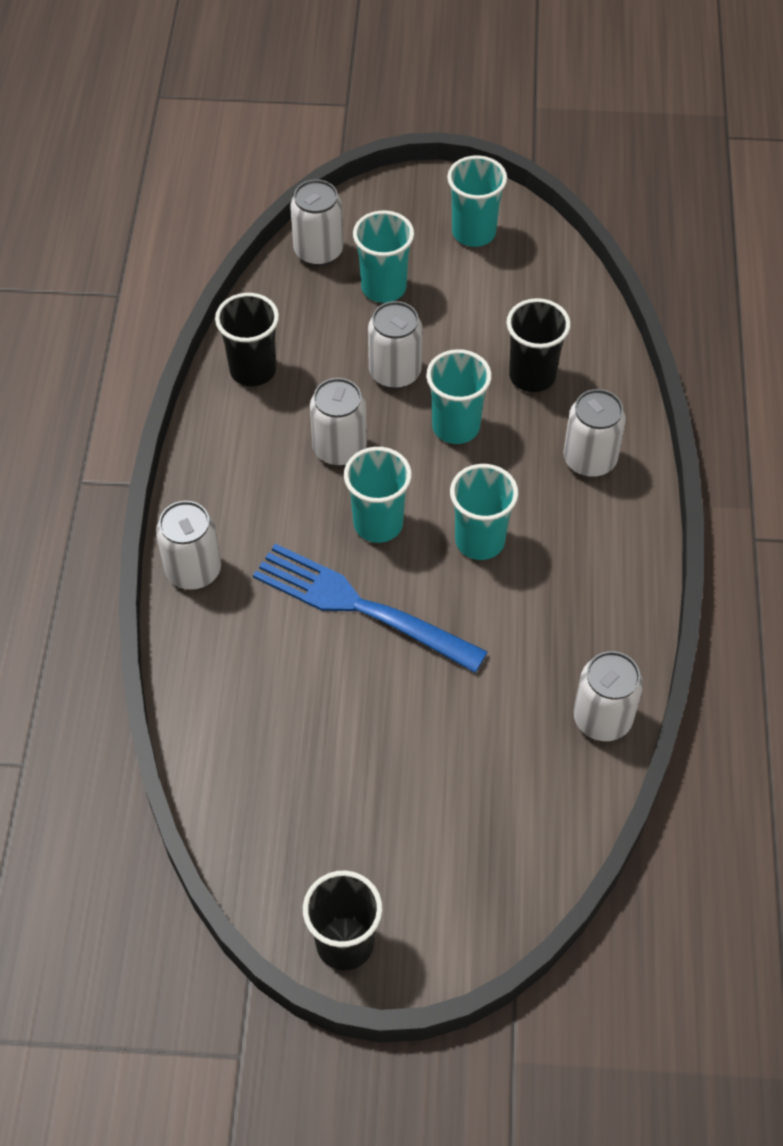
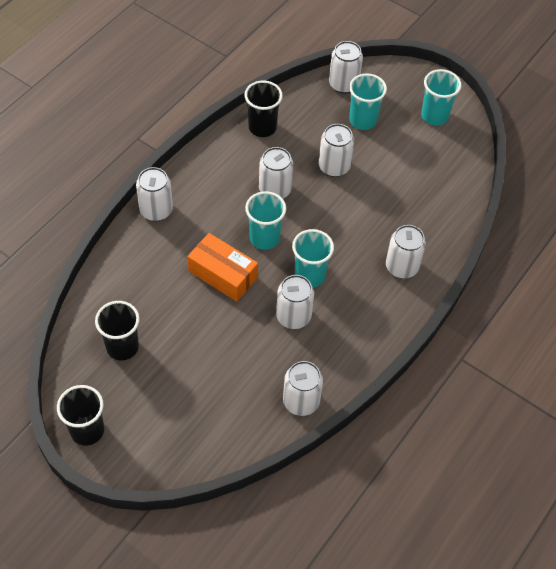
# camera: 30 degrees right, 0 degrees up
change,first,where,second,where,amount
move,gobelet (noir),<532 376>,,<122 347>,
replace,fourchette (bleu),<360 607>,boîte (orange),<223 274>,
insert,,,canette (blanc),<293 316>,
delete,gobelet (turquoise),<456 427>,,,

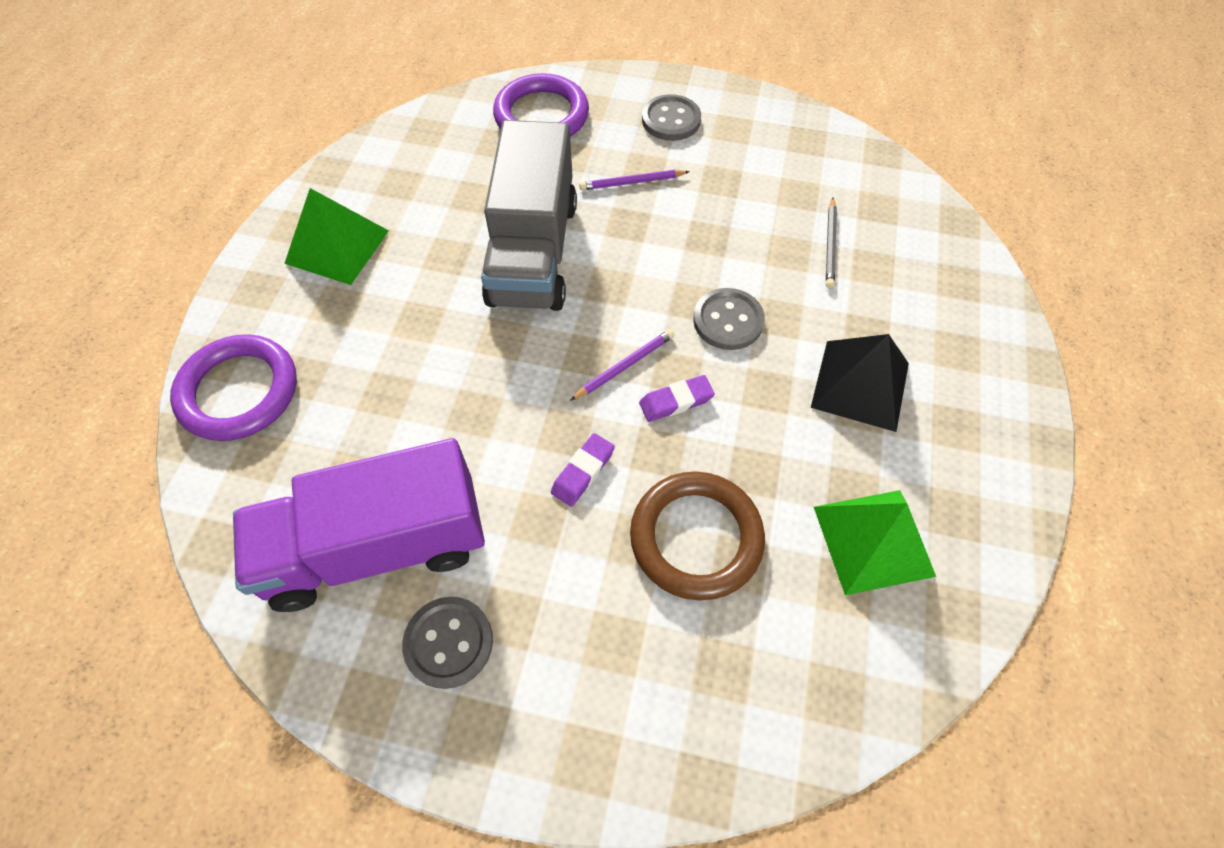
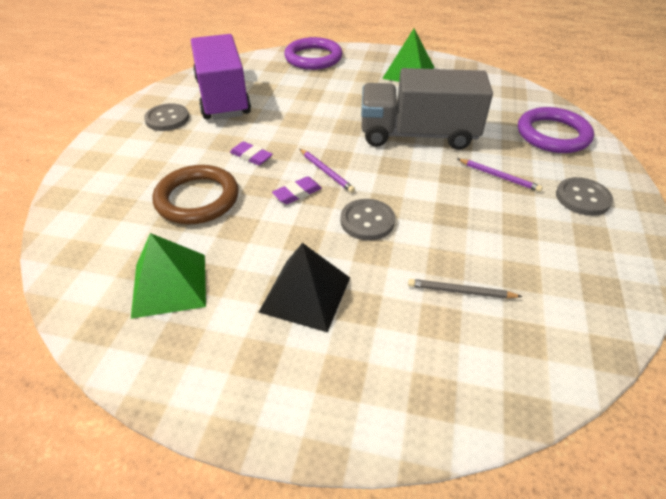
# camera: 90 degrees right, 15 degrees down
change,first,where,second,where,amount
rotate,gomme (violet),<676 401>,,<297 193>,75 degrees clockwise
rotate,crayon (violet),<632 182>,,<498 176>,135 degrees clockwise

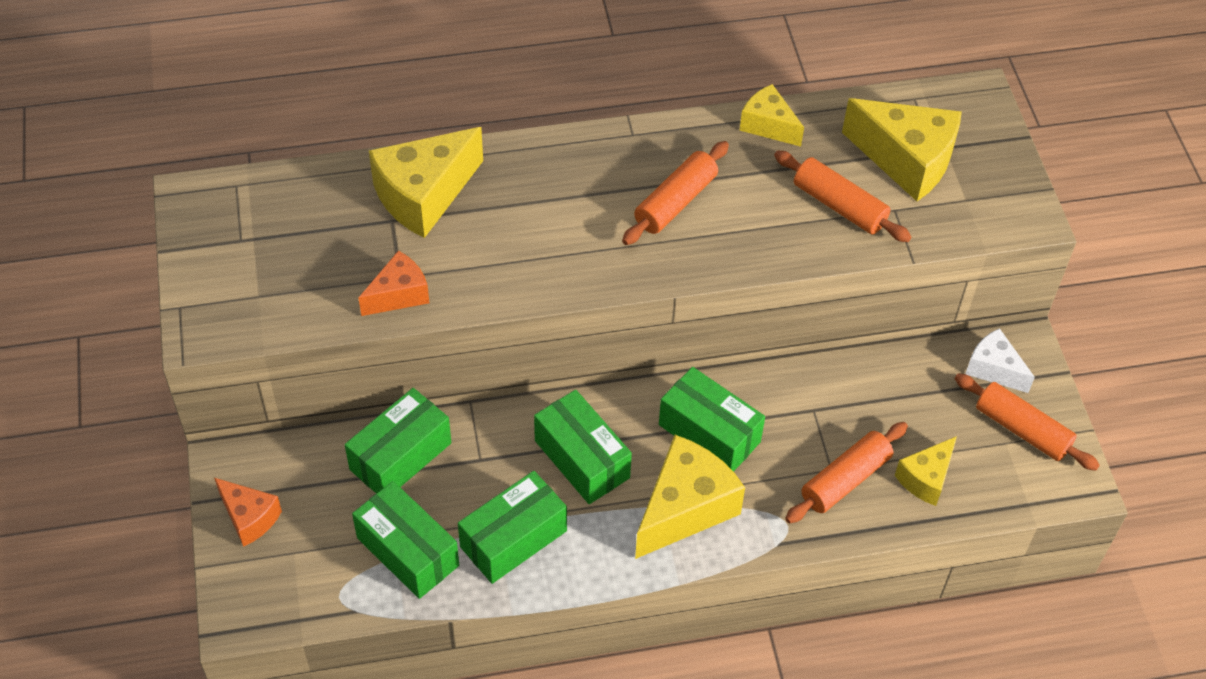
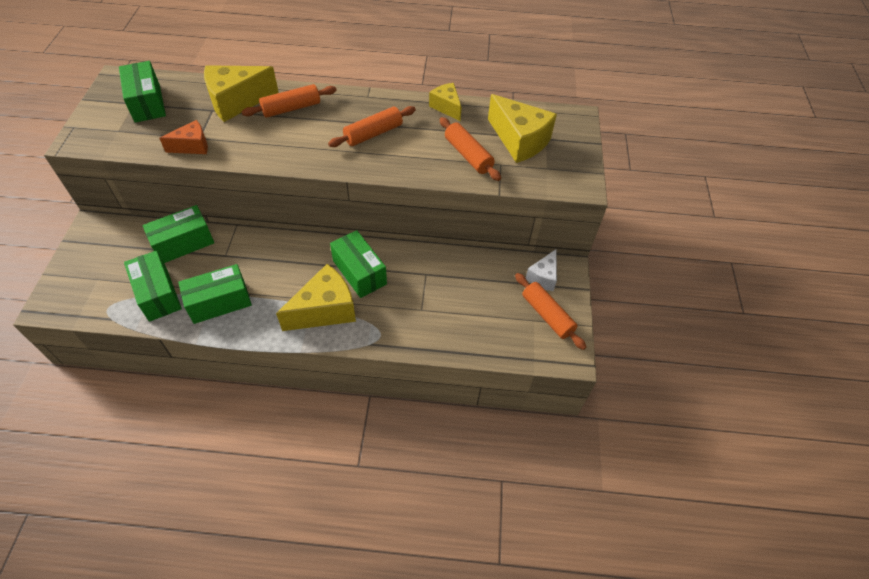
# camera: 15 degrees right, 0 degrees up
change,first,where,second,where,amount
move,boîte (vert),<582 459>,,<147 103>,
move,rouleau à pâtisserie (orange),<845 480>,,<291 108>,
rotate,fromage (blanc),<993 369>,,<543 277>,120 degrees counterclockwise
delete,fromage (orange),<249 518>,,,
delete,fromage (jaune),<926 478>,,,

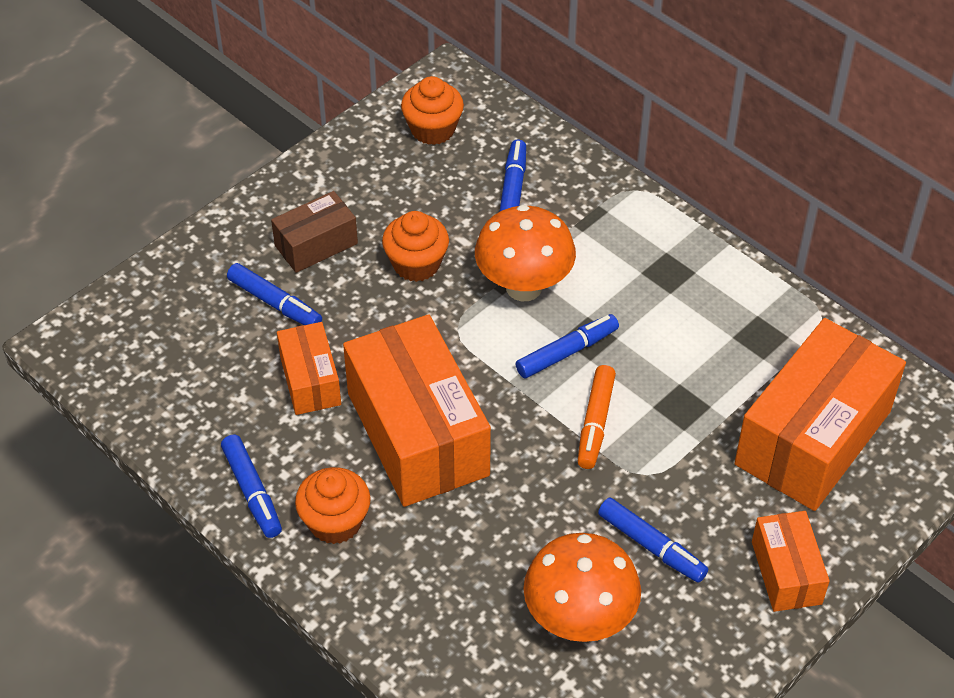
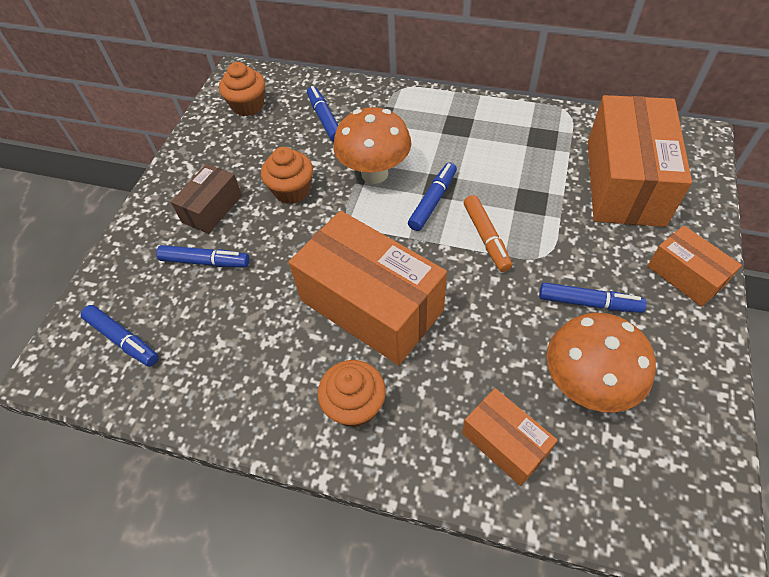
# camera: 25 degrees left, 5 degrees up
change,first,where,second,where,amount
move,feutre (bleu),<252 491>,,<123 339>,
move,boîte (orange),<310 380>,,<505 443>,

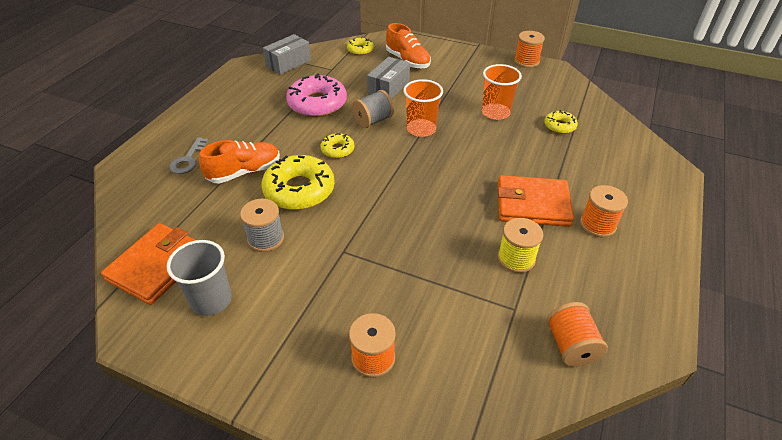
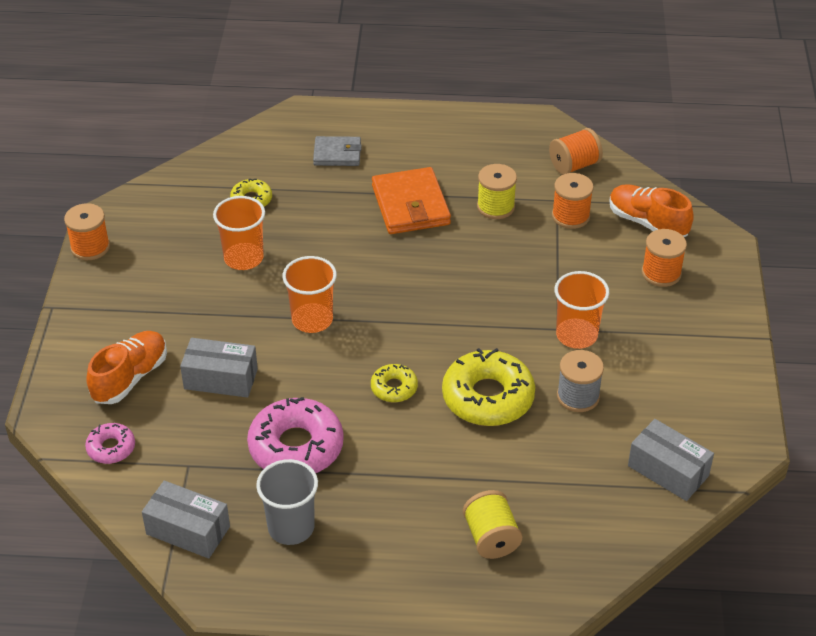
# camera: 110 degrees left, 0 degrees up
change,first,where,second,where,amount
recolor,beignet (jaune),<360 50>,beignet (rose),<111 448>,
move,gobelet (gris),<211 300>,,<291 527>,
insert,,,portefeuille (gris),<337 154>,
replace,clé (gris),<188 160>,bobine (jaune),<491 538>,
move,bobine (orange),<597 225>,,<570 216>,
insert,,,gobelet (orange),<576 335>,
move,chaussure (orange),<244 172>,,<647 223>,
replace,portefeuille (orange),<157 266>,boîte (gris),<668 471>,
delete,bobine (gris),<373 121>,,,

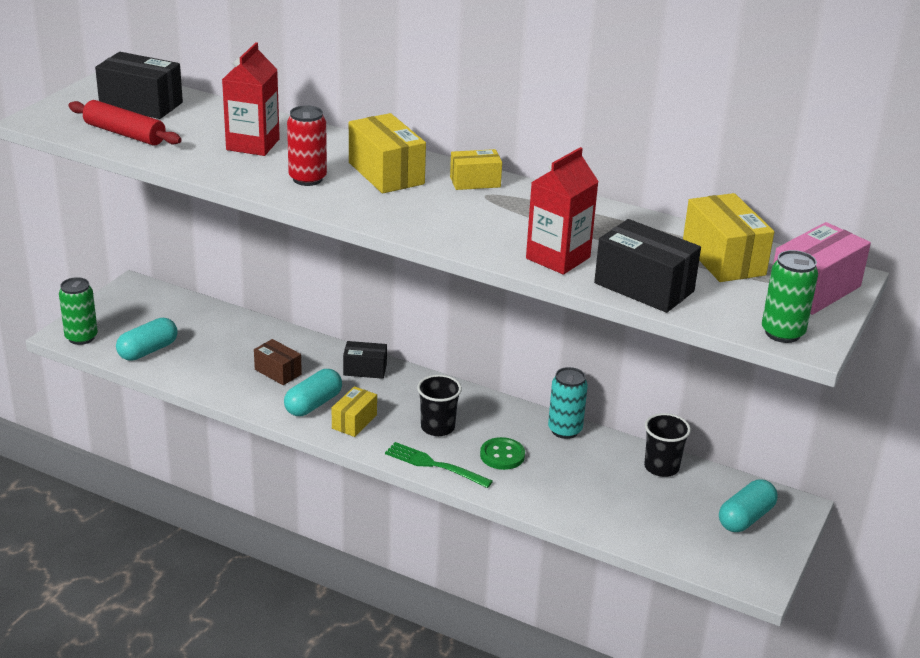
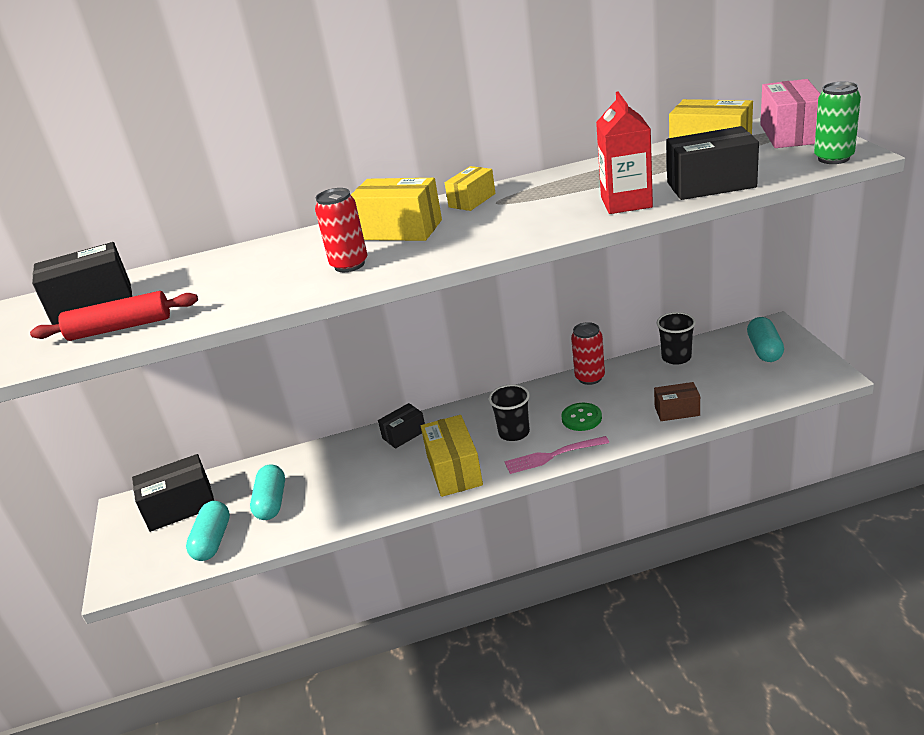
# camera: 35 degrees left, 0 degrees up
change,first,where,second,where,amount
insert,,,boîte (noir),<180 507>,
move,gélule (turquoise),<313 404>,,<271 502>,
resize,boîte (jaune),<354 422>,,<454 470>,x1.64
recolor,fourchette (vert),<434 465>,fourchette (rose),<553 455>,
recolor,canette (turquoise),<565 430>,canette (rouge),<590 378>,
move,boîte (marron),<278 372>,,<677 411>,
delete,canette (vert),<81 337>,,,
delete,brique de lait (rouge),<253 144>,,,

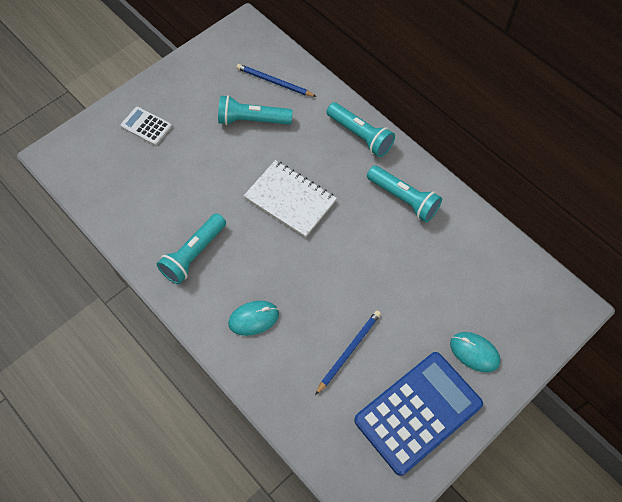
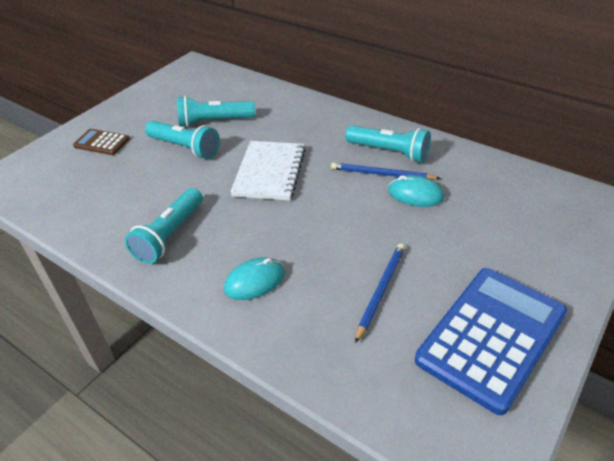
# camera: 10 degrees left, 20 degrees down
change,first,where,second,where,amount
recolor,calculatrice (blanc),<146 126>,calculatrice (marron),<101 143>,
move,lampe de poche (turquoise),<360 136>,,<185 148>,
rotate,carnet (blanc),<290 200>,,<269 172>,75 degrees clockwise
move,crayon (bleu),<274 82>,,<381 174>,
move,souris (turquoise),<474 352>,,<415 194>,

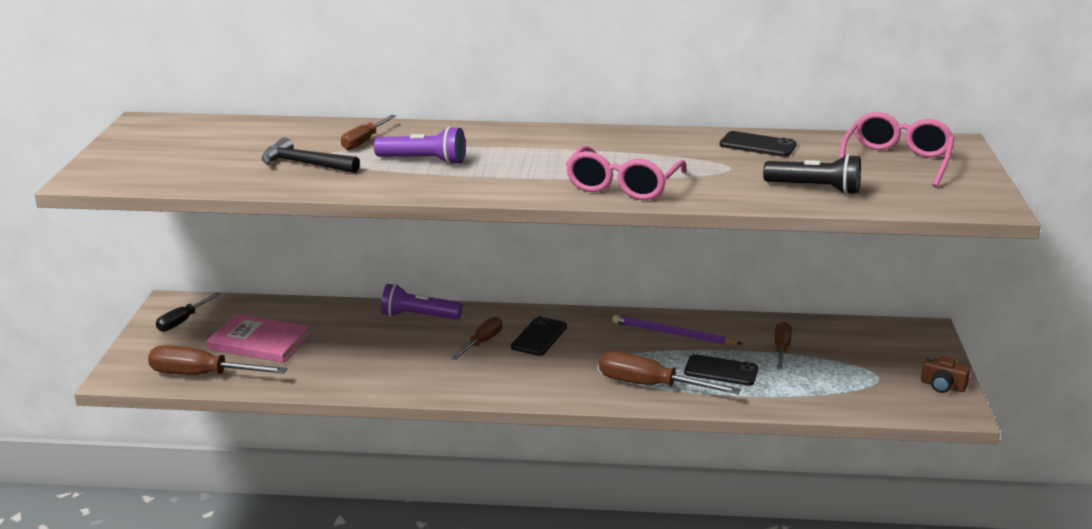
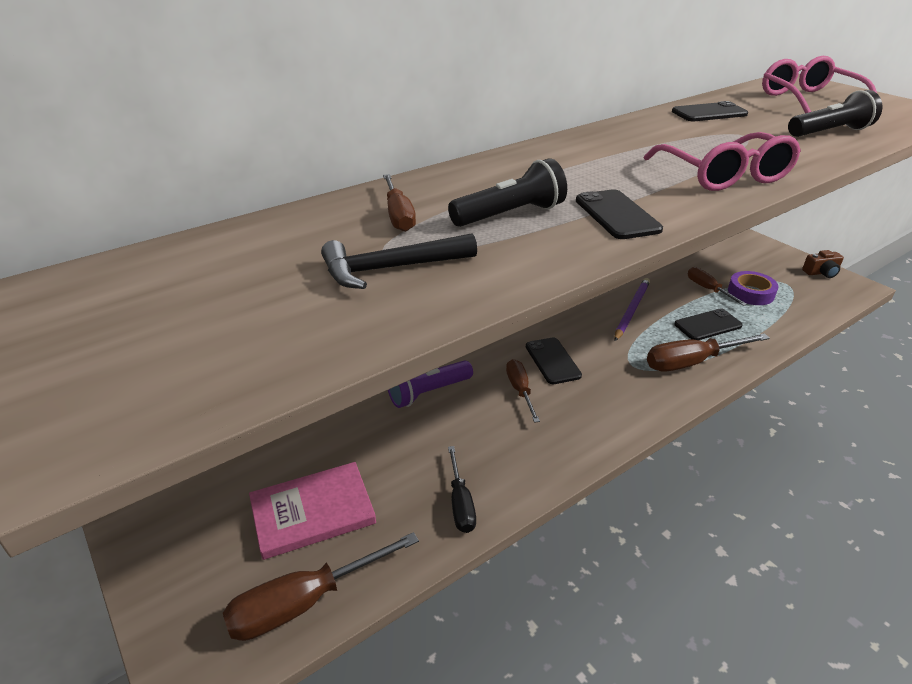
# camera: 40 degrees left, 10 degrees up
change,first,where,second,where,amount
recolor,lampe de poche (violet),<424 161>,lampe de poche (noir),<510 214>,
move,tournevis (noir),<182 321>,,<460 503>,
insert,,,téléphone (noir),<617 215>,
rotate,crayon (violet),<673 334>,,<631 310>,135 degrees clockwise
insert,,,ruban adhésif (violet),<750 293>,

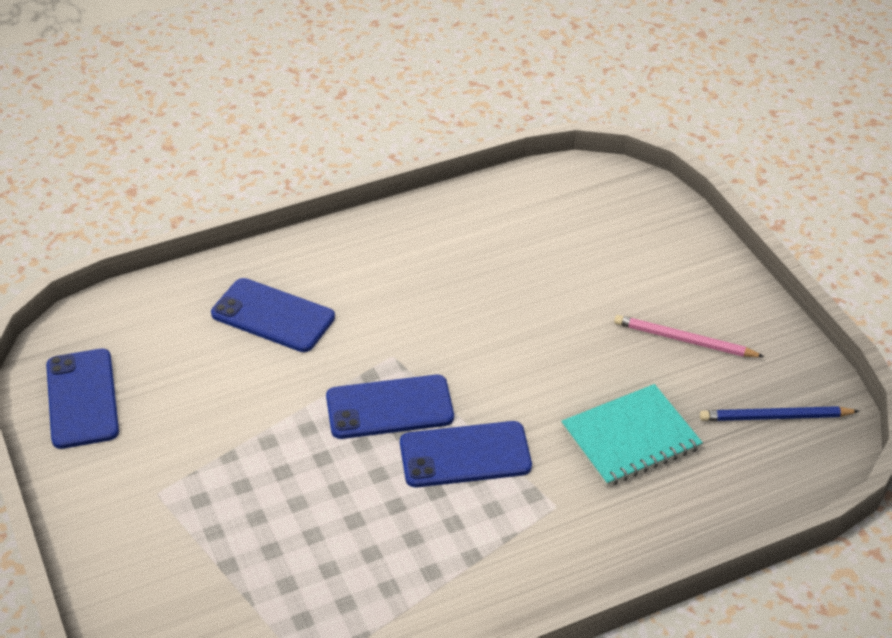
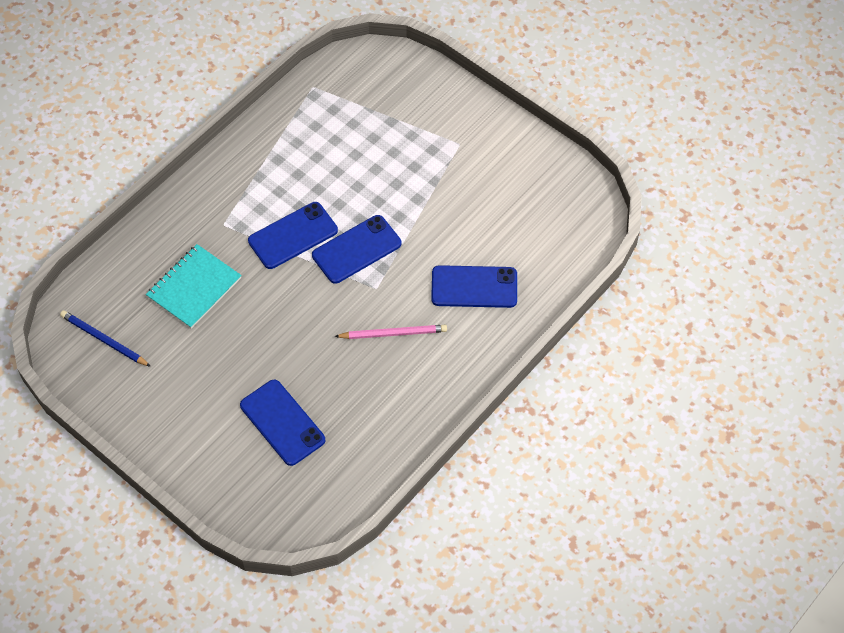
# camera: 155 degrees right, 15 degrees up
change,first,where,second,where,amount
rotate,crayon (bleu),<775 417>,,<104 340>,120 degrees counterclockwise
move,téléphone (bleu),<82 399>,,<282 422>,
move,crayon (rose),<684 340>,,<393 333>,

